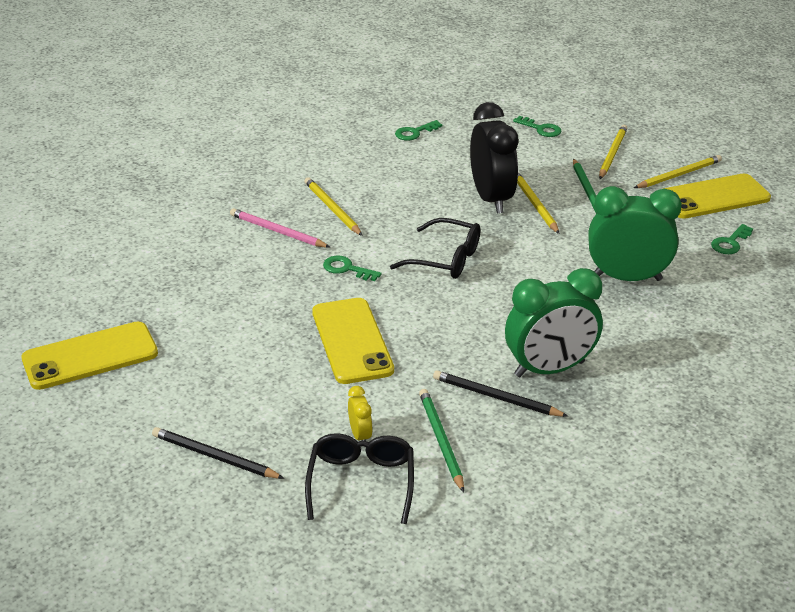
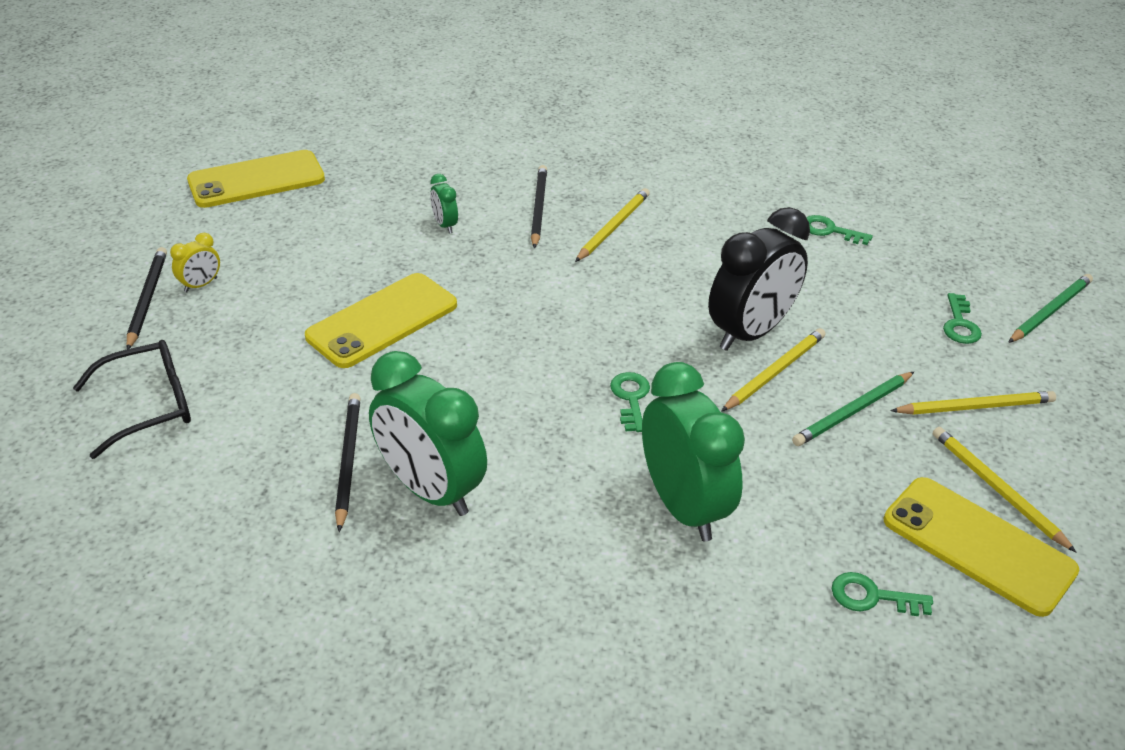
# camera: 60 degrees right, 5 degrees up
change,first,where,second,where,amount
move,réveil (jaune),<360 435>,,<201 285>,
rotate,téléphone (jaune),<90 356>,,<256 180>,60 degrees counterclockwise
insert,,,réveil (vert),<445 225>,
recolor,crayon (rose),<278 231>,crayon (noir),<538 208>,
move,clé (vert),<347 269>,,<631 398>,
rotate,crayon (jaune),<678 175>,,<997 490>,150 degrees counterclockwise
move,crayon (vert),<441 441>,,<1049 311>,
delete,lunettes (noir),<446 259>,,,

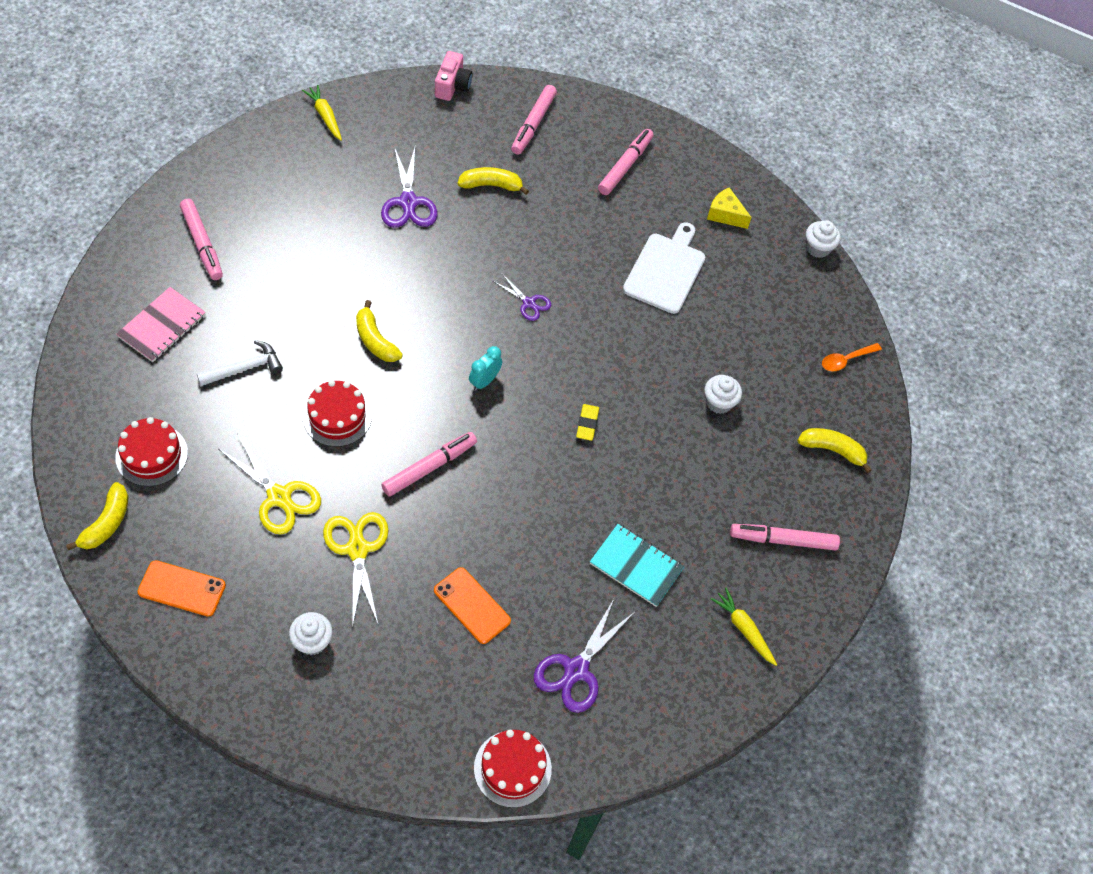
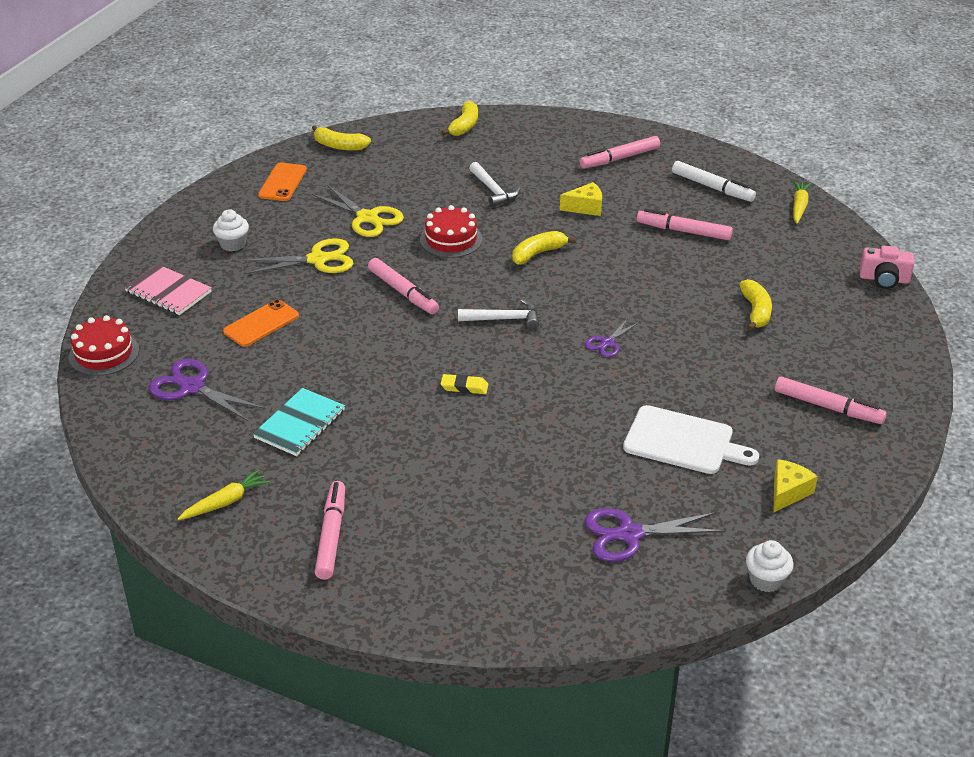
# camera: 95 degrees right, 20 degrees down
change,first,where,second,where,amount
move,carnet (rose),<162 326>,,<168 292>,
rotate,ciseaux (jaune),<279 497>,,<367 218>,90 degrees counterclockwise
move,banane (jaune),<832 450>,,<464 126>,
replace,réveil (turquoise),<484 381>,marteau (blanc),<504 319>,
insert,,,fromage (jaune),<585 207>,
move,ciseaux (violet),<408 202>,,<629 534>,
move,feutre (rose),<533 124>,,<683 231>,
insert,,,feutre (blanc),<712 187>,
rotate,carotte (jaune),<325 116>,,<799 206>,45 degrees counterclockwise
delete,gâteau (rouge),<151 455>,,,
delete,muffin (blanc),<719 402>,,,
delete,cuillère (orange),<846 360>,,,

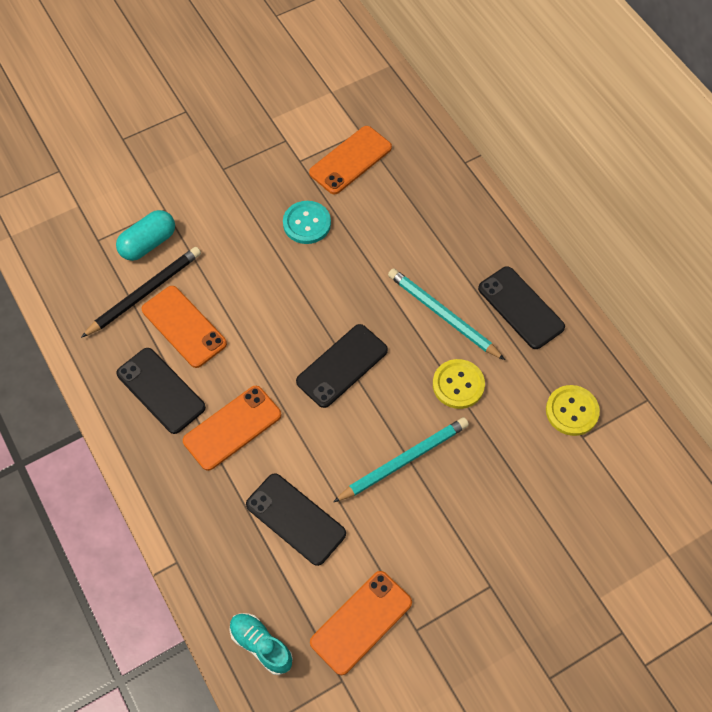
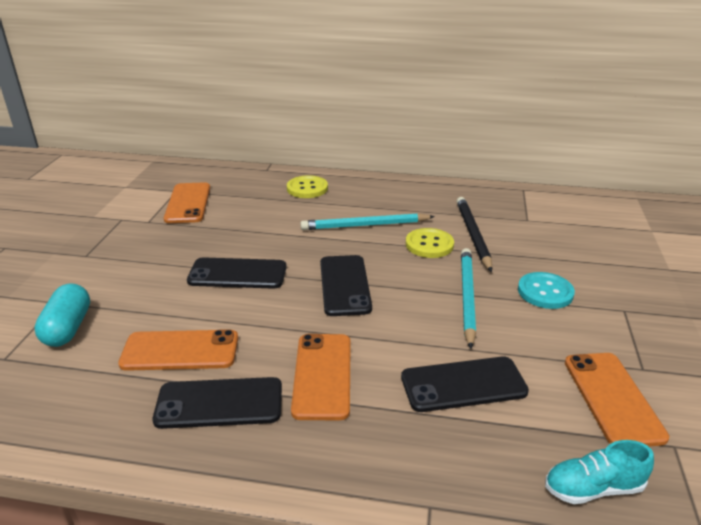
# camera: 50 degrees left, 30 degrees down
change,first,where,second,where,amount
move,téléphone (noir),<521 307>,,<237 274>,
move,bouton (jaune),<572 411>,,<307 188>,
move,crayon (noir),<144 293>,,<472 235>,
move,bouton (turquoise),<307 223>,,<545 292>,

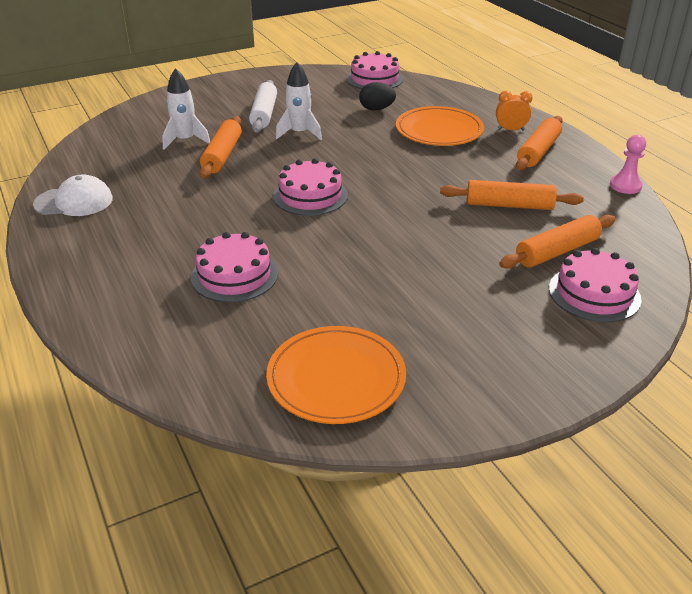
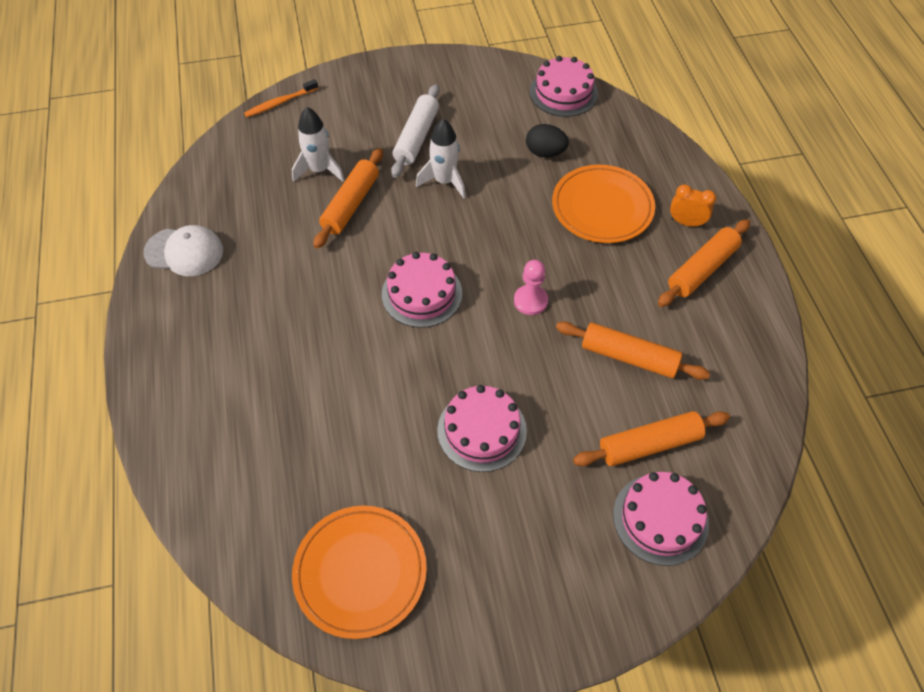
# camera: 15 degrees right, 20 degrees up
change,first,where,second,where,amount
insert,,,brosse à dents (orange),<280 103>,
move,gâteau (rose),<234 275>,,<482 430>,
move,pion (rose),<625 186>,,<530 301>,

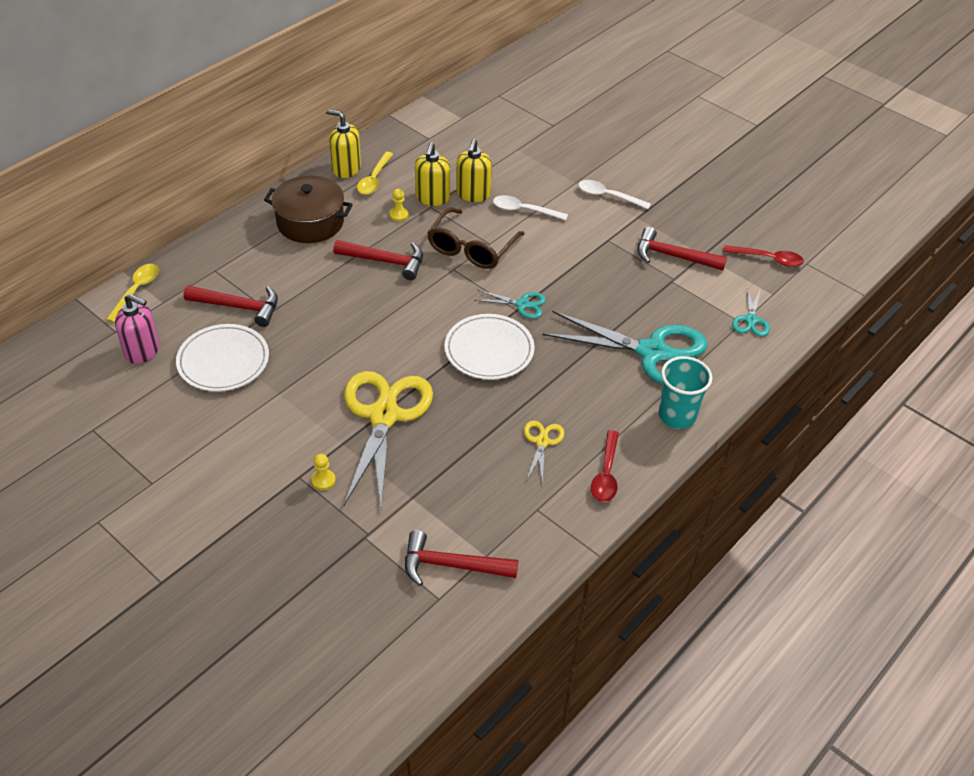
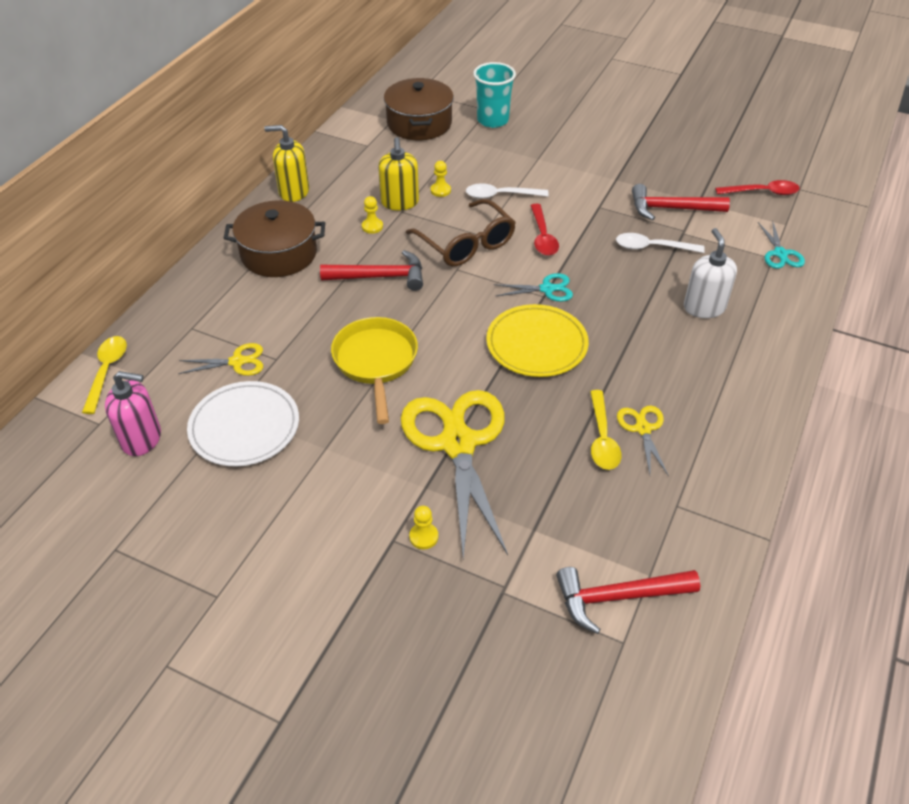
# camera: 15 degrees left, 0 degrees up
change,first,where,second,where,amount
replace,marteau (rouge),<239 307>,ciseaux (jaune),<237 362>,
insert,,,poêle (jaune),<375 362>,
insert,,,marmite (marron),<419 123>,
rotate,lunettes (marron),<472 248>,,<465 243>,45 degrees counterclockwise
replace,distributeur de savon (jaune),<473 194>,pion (jaune),<440 190>,
move,gobelet (turquoise),<677 416>,,<492 120>,
recolor,assiette (blanc),<489 350>,assiette (jaune),<536 344>,
move,cuillère (rouge),<606 474>,,<542 237>,
move,cuillère (jaune),<374 179>,,<602 438>,
move,cuillère (blanc),<608 196>,,<652 247>,
replace,ciseaux (turquoise),<652 352>,distributeur de savon (blanc),<704 307>,

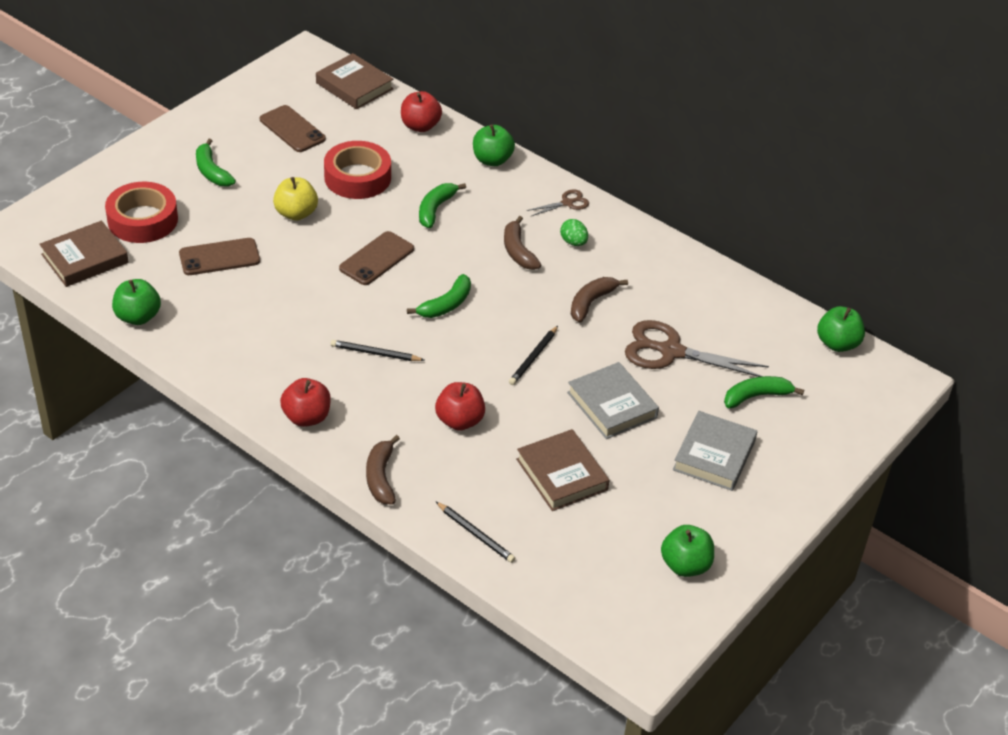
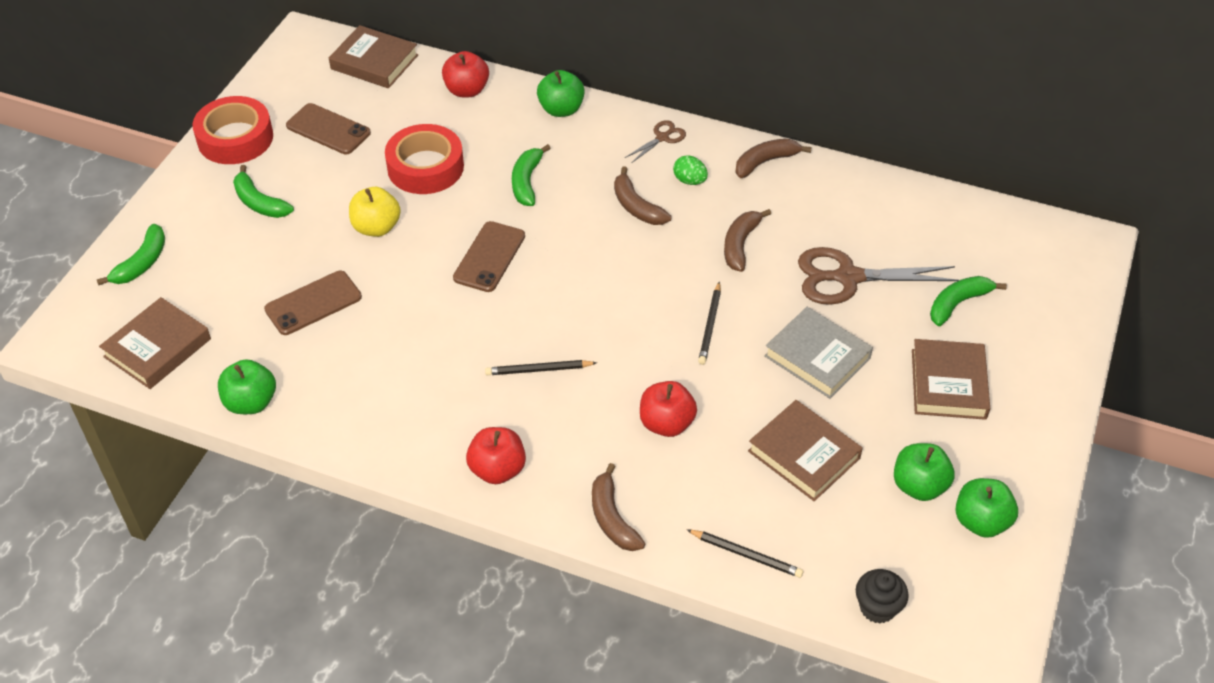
# camera: 15 degrees left, 5 degrees up
change,first,where,second,where,amount
move,banane (vert),<446 305>,,<142 263>,
move,ruban adhésif (rouge),<142 220>,,<235 138>,
insert,,,banane (marron),<765 162>,
insert,,,muffin (noir),<877 607>,
move,pomme (vert),<837 344>,,<919 486>,
recolor,livre (gris),<714 455>,livre (marron),<948 384>,

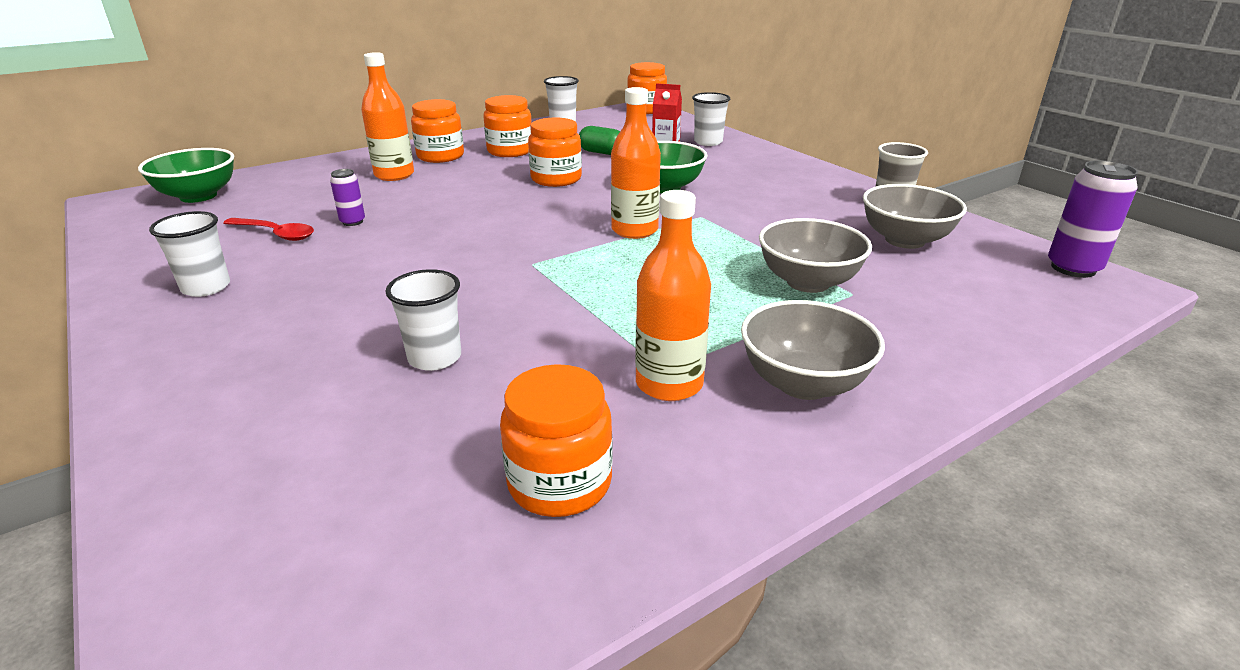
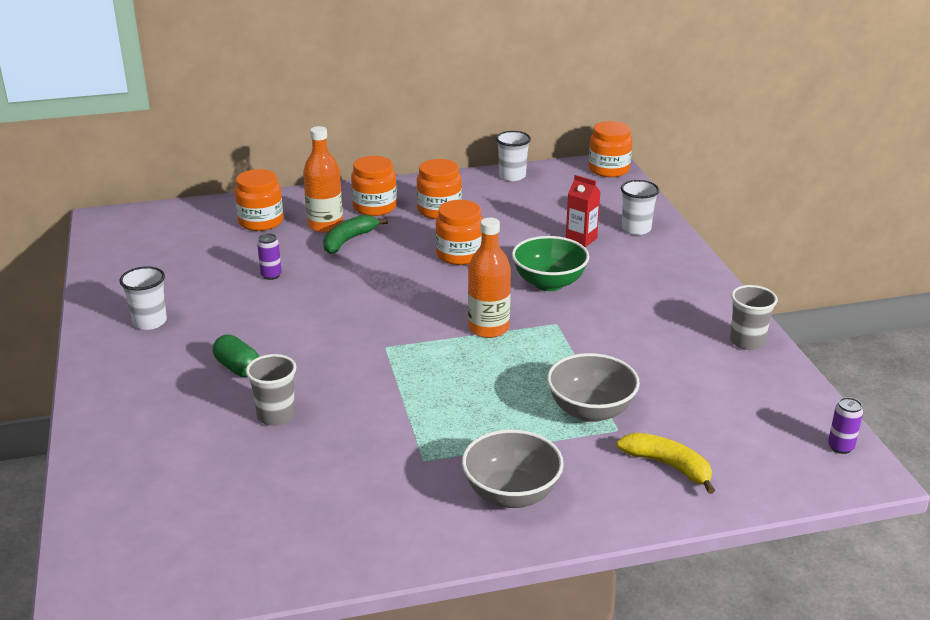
# camera: 20 degrees right, 0 degrees up
change,first,where,second,where,amount
move,gélule (vert),<601 152>,,<237 368>,
move,bocal (orange),<559 483>,,<261 222>,
recolor,gobelet (blanc),<434 358>,gobelet (gris),<276 416>,
insert,,,banane (vert),<349 240>,
insert,,,banane (jaune),<668 466>,
resize,canette (violet),<1073 268>,,<840 447>,x0.57
delete,bol (vert),<198 196>,,,
delete,cuillère (rouge),<275 234>,,,
delete,bouteille (orange),<669 384>,,,
delete,bol (gris),<904 240>,,,

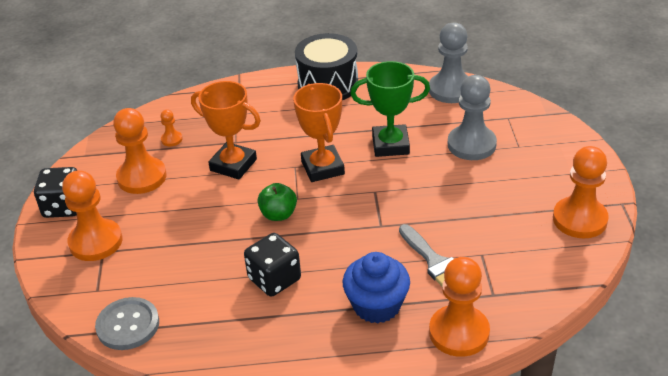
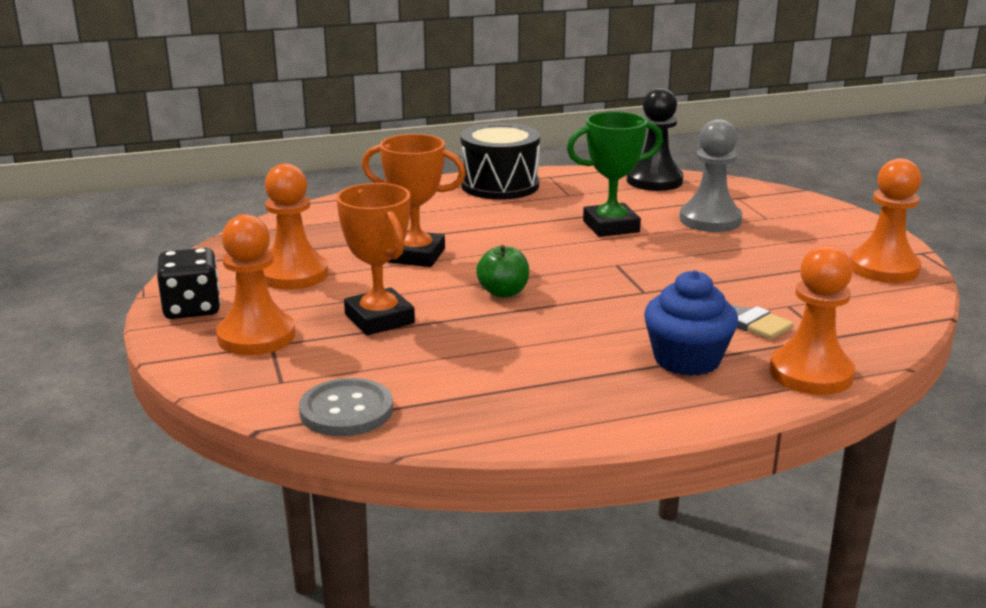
# camera: 15 degrees left, 15 degrees down
change,first,where,second,where,amount
move,trophée (orange),<322 168>,,<379 319>,
recolor,pion (gris),<451 90>,pion (noir),<654 181>,
delete,pion (orange),<171 139>,,,
delete,dé (noir),<274 279>,,,

